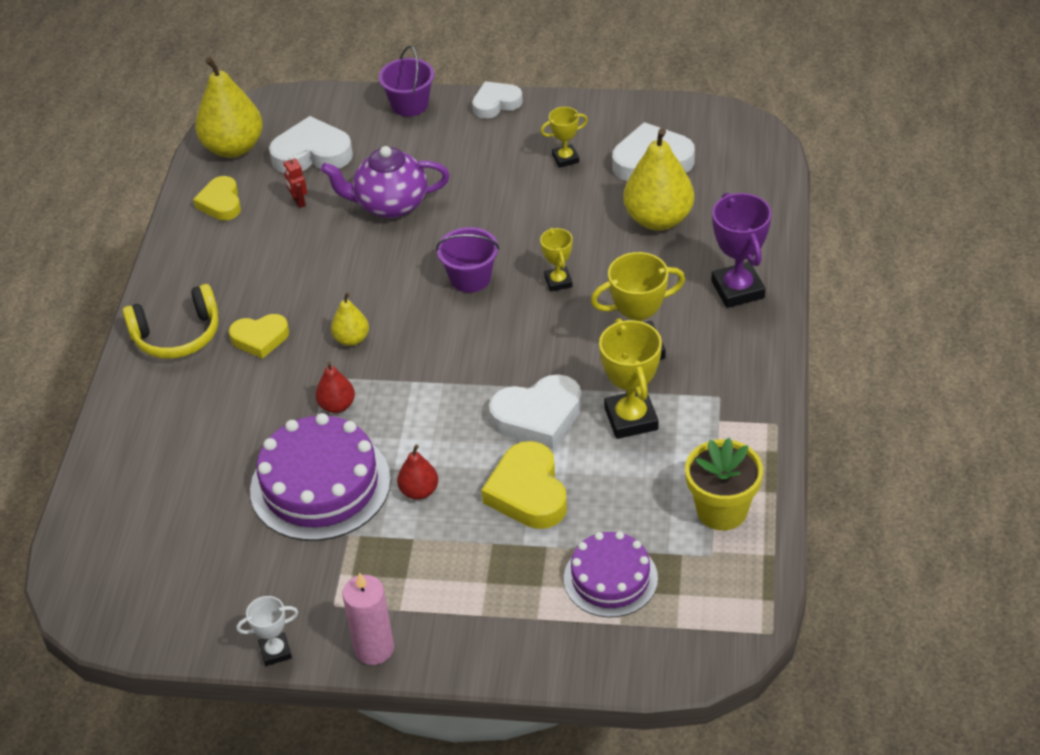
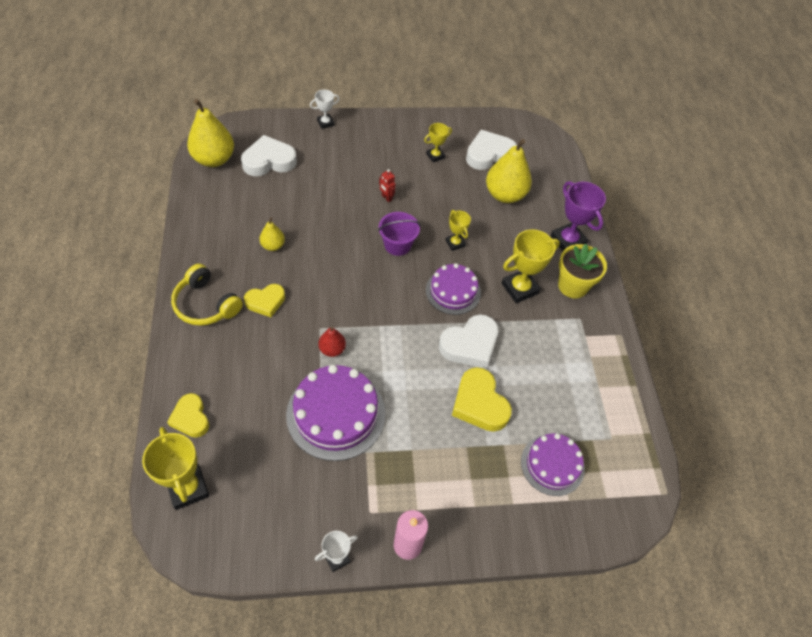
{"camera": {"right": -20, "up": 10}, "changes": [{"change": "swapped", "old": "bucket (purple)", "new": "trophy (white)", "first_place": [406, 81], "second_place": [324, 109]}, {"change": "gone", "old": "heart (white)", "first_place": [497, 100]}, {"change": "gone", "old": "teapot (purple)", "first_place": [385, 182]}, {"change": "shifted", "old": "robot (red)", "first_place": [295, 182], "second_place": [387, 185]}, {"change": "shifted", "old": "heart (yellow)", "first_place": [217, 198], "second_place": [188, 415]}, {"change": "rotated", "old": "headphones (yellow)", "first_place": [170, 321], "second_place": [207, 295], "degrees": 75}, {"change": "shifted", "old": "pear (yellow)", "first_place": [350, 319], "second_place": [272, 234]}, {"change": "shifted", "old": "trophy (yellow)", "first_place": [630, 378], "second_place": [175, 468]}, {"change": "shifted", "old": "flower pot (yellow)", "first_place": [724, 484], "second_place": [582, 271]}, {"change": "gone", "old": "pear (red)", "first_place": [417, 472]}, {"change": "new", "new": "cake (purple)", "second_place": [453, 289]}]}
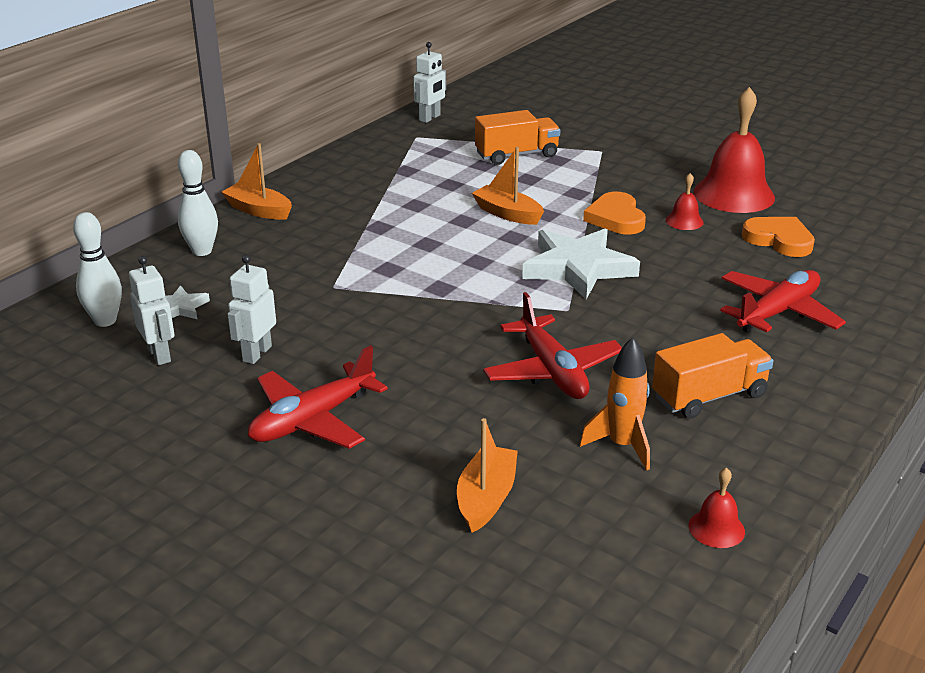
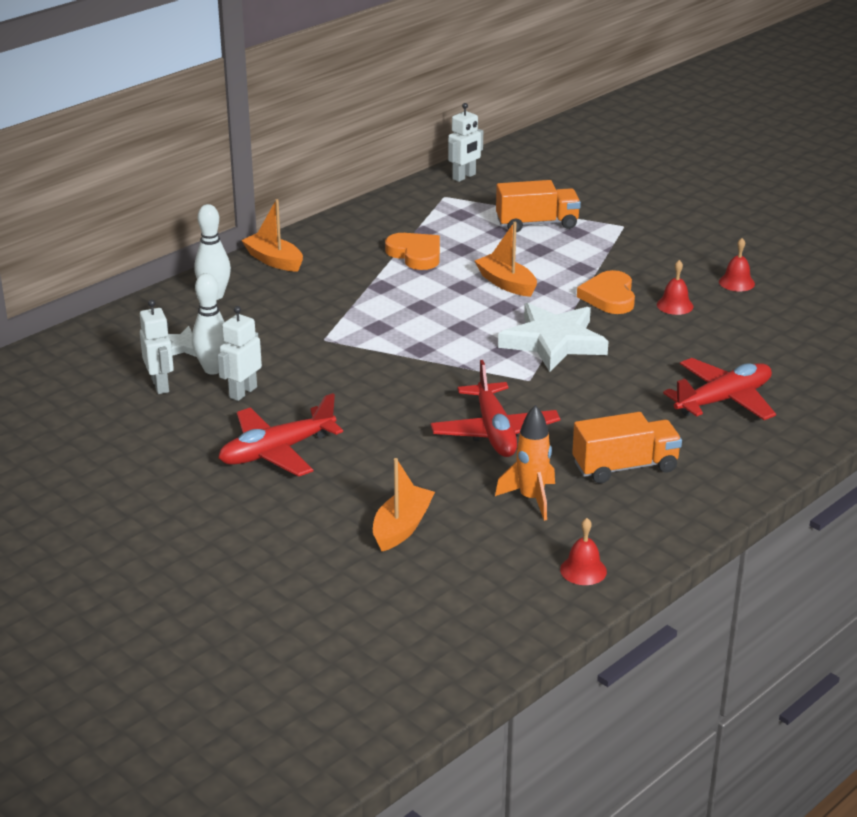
{"camera": {"right": 10, "up": 0}, "changes": [{"change": "scaled", "old": "bell (red)", "first_place": [734, 150], "second_place": [737, 265], "factor": 0.45}, {"change": "shifted", "old": "bowling pin (white)", "first_place": [97, 269], "second_place": [208, 323]}, {"change": "shifted", "old": "heart (orange)", "first_place": [778, 237], "second_place": [412, 251]}]}
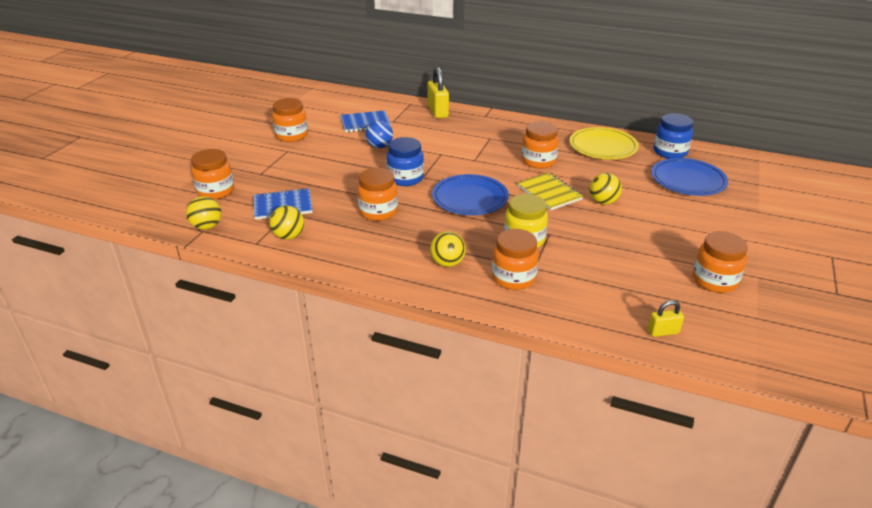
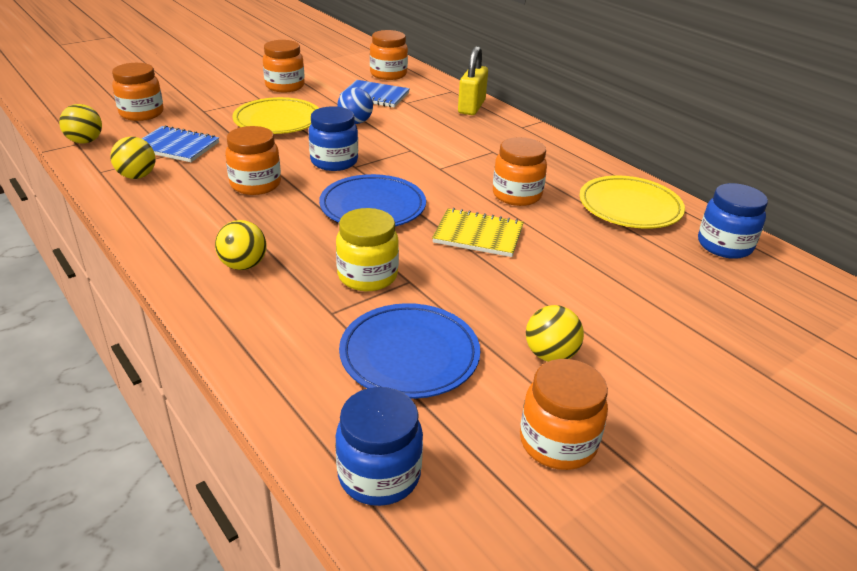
{"camera": {"right": 30, "up": 0}, "changes": [{"change": "shifted", "old": "plate (blue)", "first_place": [689, 177], "second_place": [409, 351]}, {"change": "rotated", "old": "notebook (yellow)", "first_place": [550, 191], "second_place": [478, 232], "degrees": -75}, {"change": "shifted", "old": "ball (yellow)", "first_place": [605, 189], "second_place": [555, 333]}, {"change": "shifted", "old": "jar (orange)", "first_place": [515, 259], "second_place": [389, 55]}, {"change": "swapped", "old": "padlock (yellow)", "new": "jar (blue)", "first_place": [666, 318], "second_place": [379, 446]}, {"change": "new", "new": "plate (yellow)", "second_place": [275, 115]}]}
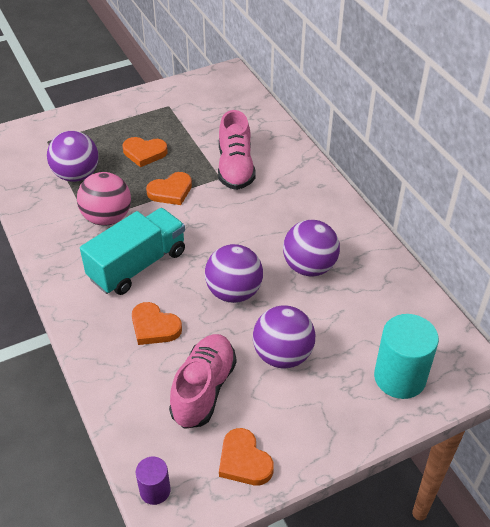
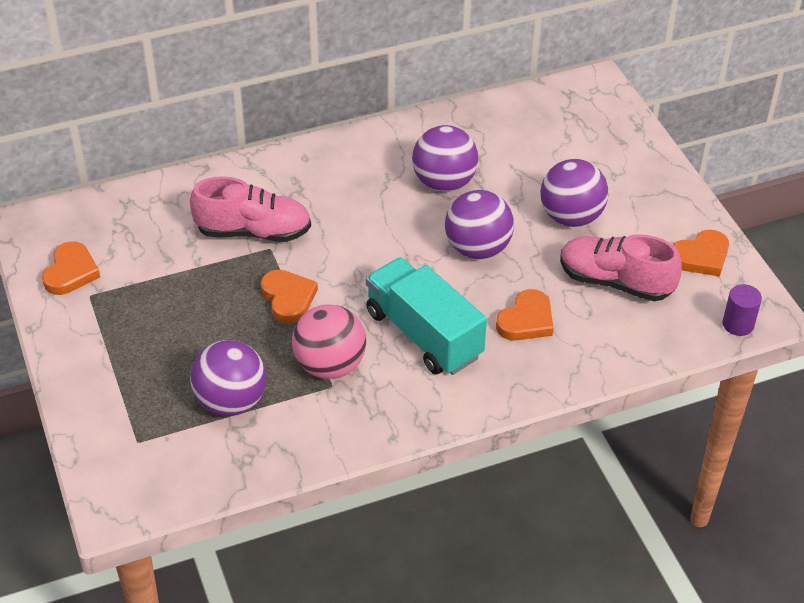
{"camera": {"right": -85, "up": 0}, "changes": [{"change": "shifted", "old": "heart (orange)", "first_place": [145, 152], "second_place": [71, 268]}, {"change": "gone", "old": "cylinder (turquoise)", "first_place": [406, 356]}]}
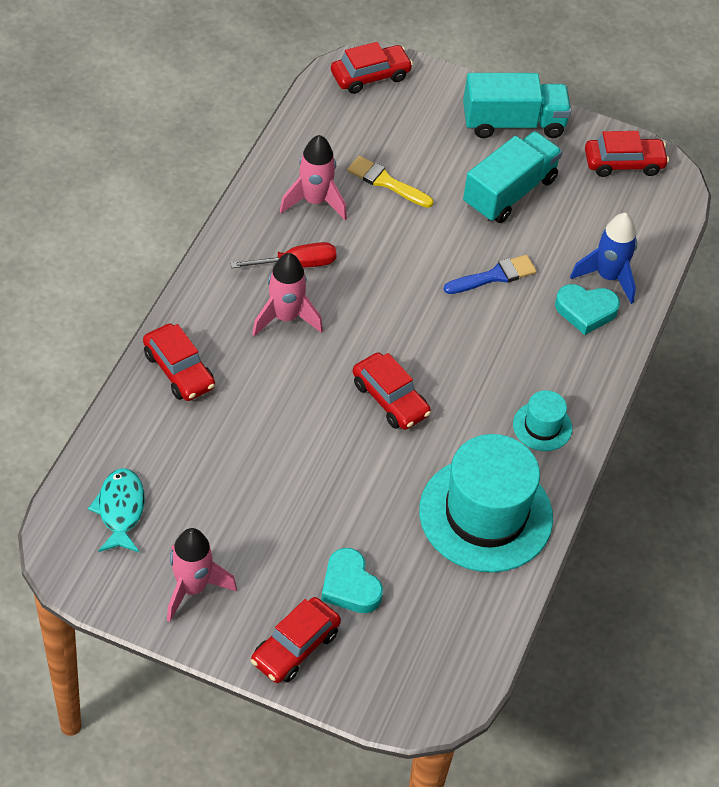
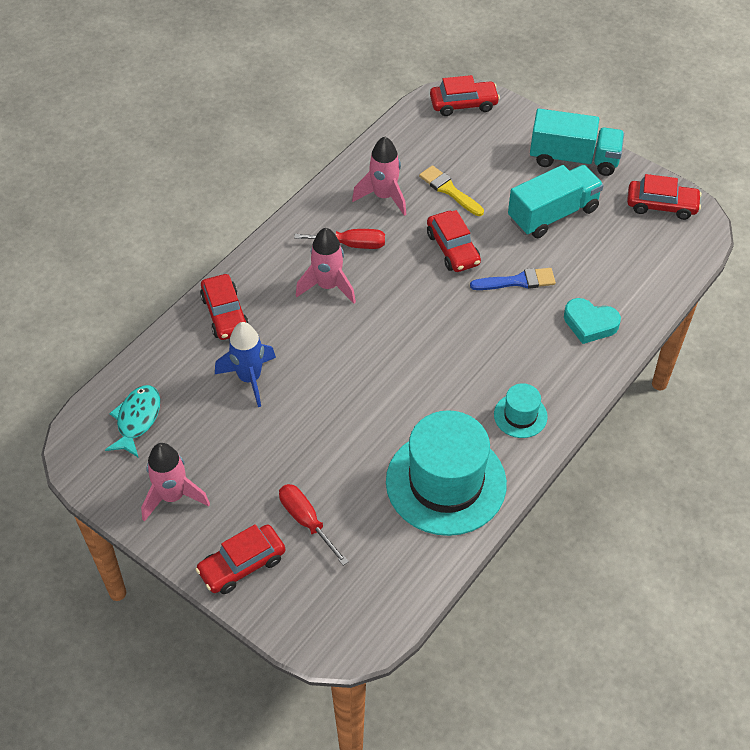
{"camera": {"right": 20, "up": 0}, "changes": [{"change": "shifted", "old": "rocket (blue)", "first_place": [603, 258], "second_place": [245, 364]}, {"change": "shifted", "old": "car (red)", "first_place": [392, 391], "second_place": [454, 241]}, {"change": "swapped", "old": "heart (turquoise)", "new": "screwdriver (red)", "first_place": [352, 580], "second_place": [314, 525]}]}
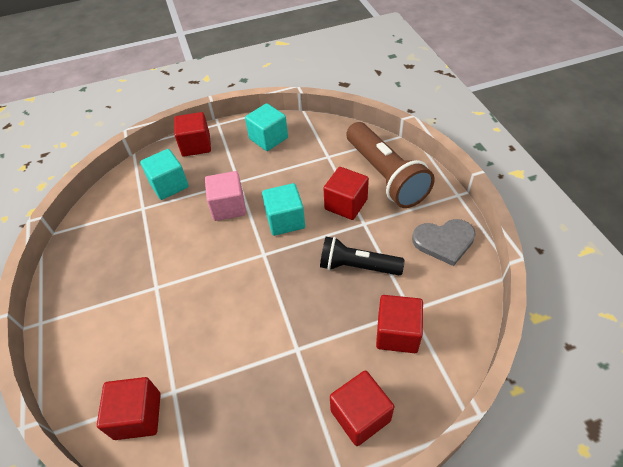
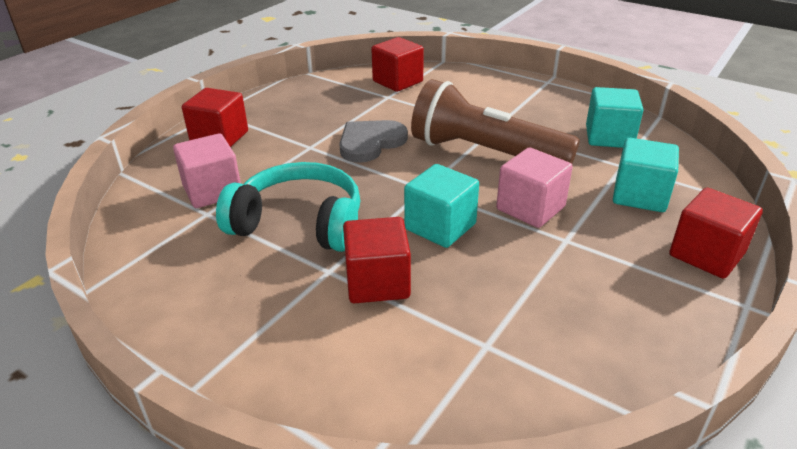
{"camera": {"right": 140, "up": -15}, "changes": [{"change": "shifted", "old": "cube (turquoise)", "first_place": [266, 127], "second_place": [614, 117]}, {"change": "shifted", "old": "flashlight (brown)", "first_place": [390, 165], "second_place": [495, 121]}, {"change": "shifted", "old": "heart (grey)", "first_place": [444, 242], "second_place": [373, 141]}, {"change": "swapped", "old": "flashlight (black)", "new": "headphones (turquoise)", "first_place": [362, 256], "second_place": [288, 207]}, {"change": "repainted", "old": "cube (red)", "new": "cube (pink)", "first_place": [399, 324], "second_place": [207, 171]}]}
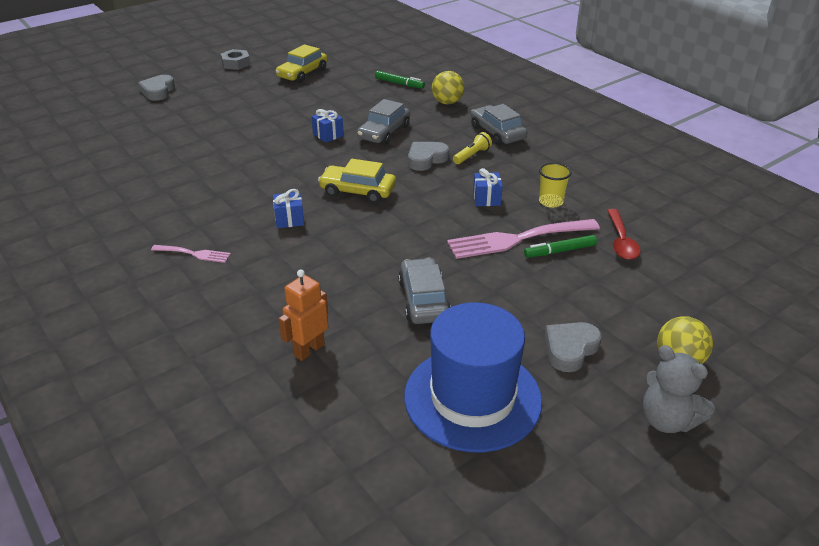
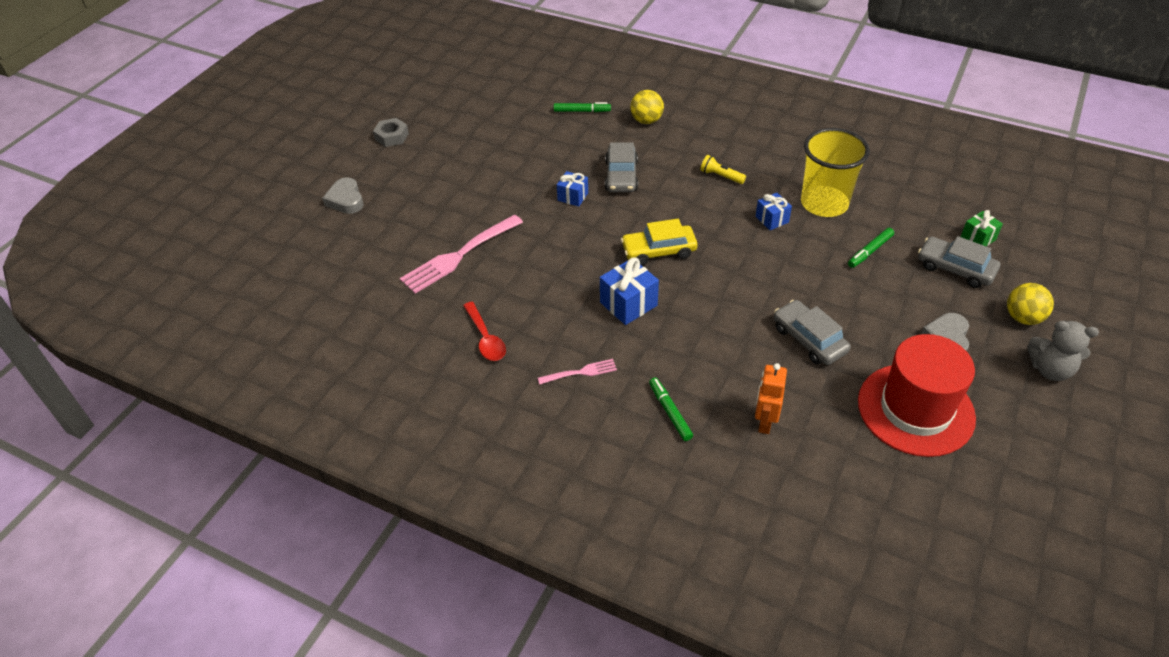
{"camera": {"right": -25, "up": 10}, "changes": [{"change": "gone", "old": "car (yellow)", "first_place": [301, 63]}, {"change": "shifted", "old": "car (grey)", "first_place": [499, 124], "second_place": [959, 262]}, {"change": "rotated", "old": "flashlight (yellow)", "first_place": [472, 148], "second_place": [723, 169], "degrees": -75}, {"change": "gone", "old": "heart (grey)", "first_place": [428, 156]}, {"change": "scaled", "old": "cup (yellow)", "first_place": [555, 185], "second_place": [835, 172], "factor": 2.1}, {"change": "scaled", "old": "gift (blue)", "first_place": [288, 208], "second_place": [629, 291], "factor": 1.58}, {"change": "shifted", "old": "spoon (red)", "first_place": [624, 234], "second_place": [484, 331]}, {"change": "shifted", "old": "fork (pink)", "first_place": [523, 239], "second_place": [461, 254]}, {"change": "repainted", "old": "hat (blue)", "new": "hat (red)", "first_place": [473, 377], "second_place": [917, 395]}, {"change": "new", "new": "gift (green)", "second_place": [982, 228]}, {"change": "new", "new": "marker (green)", "second_place": [671, 409]}]}
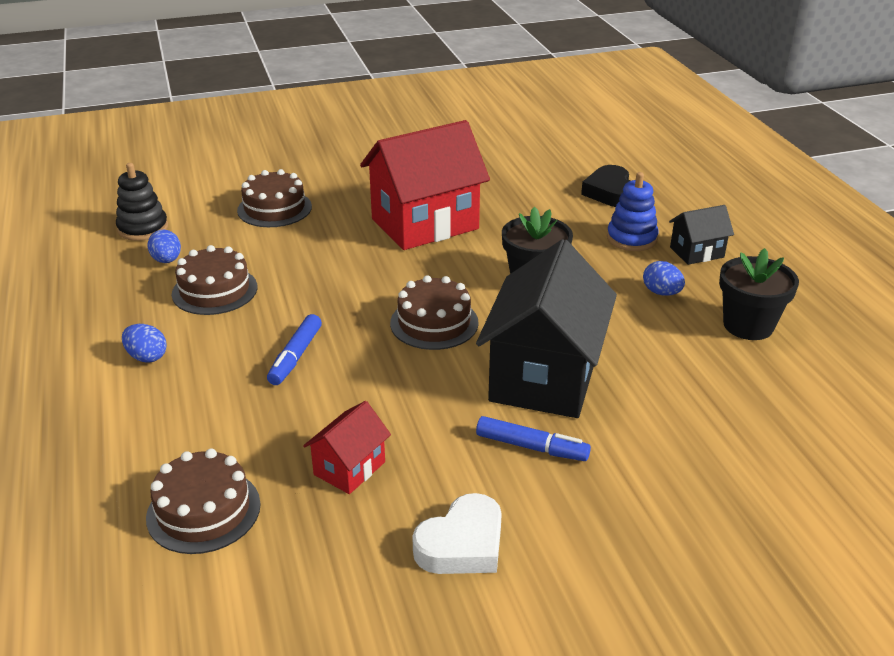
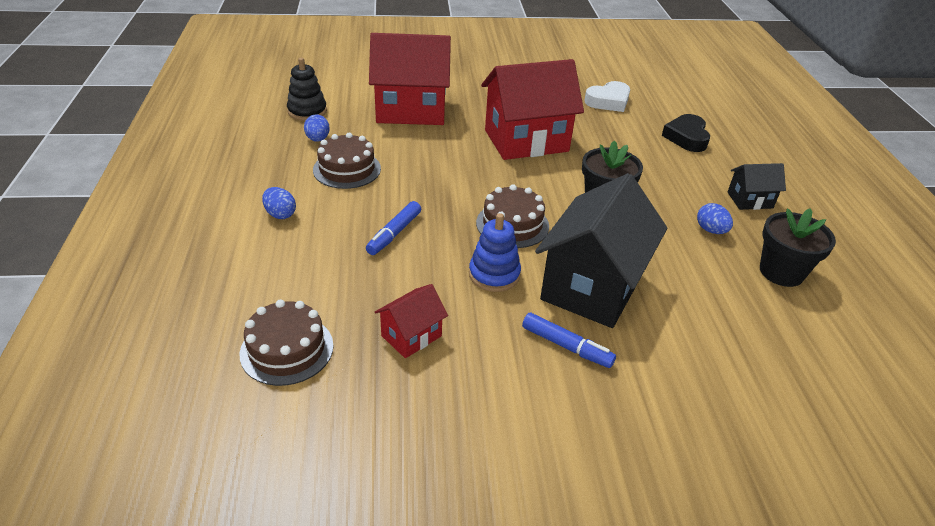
{"camera": {"right": 10, "up": 5}, "changes": [{"change": "swapped", "old": "cake (brown)", "new": "house (red)", "first_place": [274, 198], "second_place": [410, 79]}, {"change": "shifted", "old": "stacking toy (blue)", "first_place": [633, 211], "second_place": [495, 252]}, {"change": "shifted", "old": "heart (white)", "first_place": [457, 533], "second_place": [607, 96]}]}
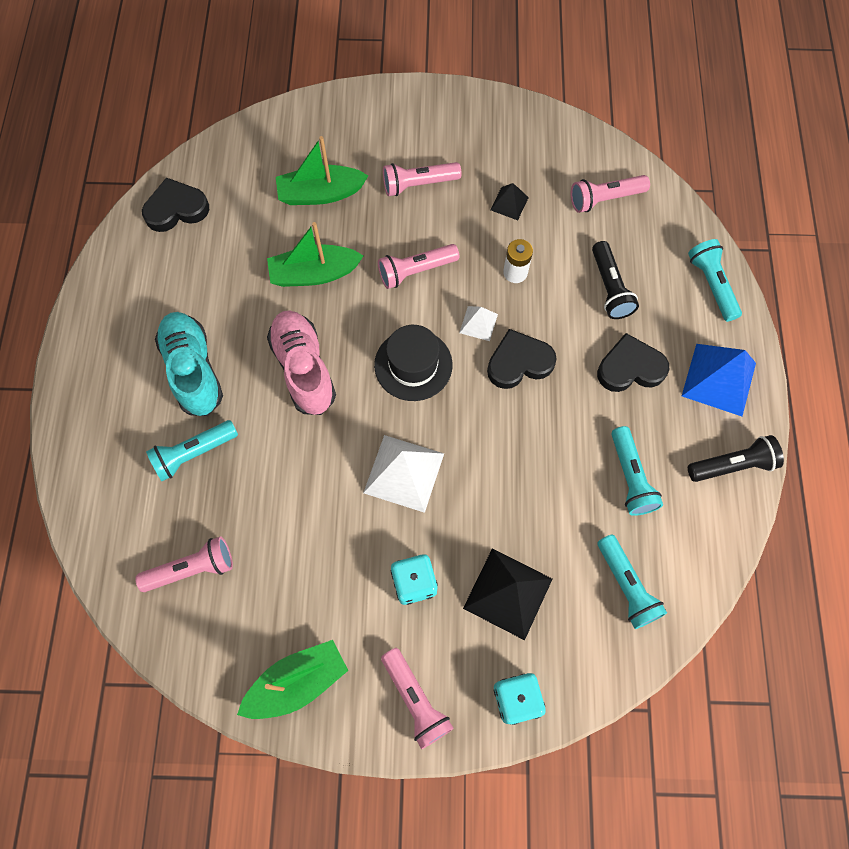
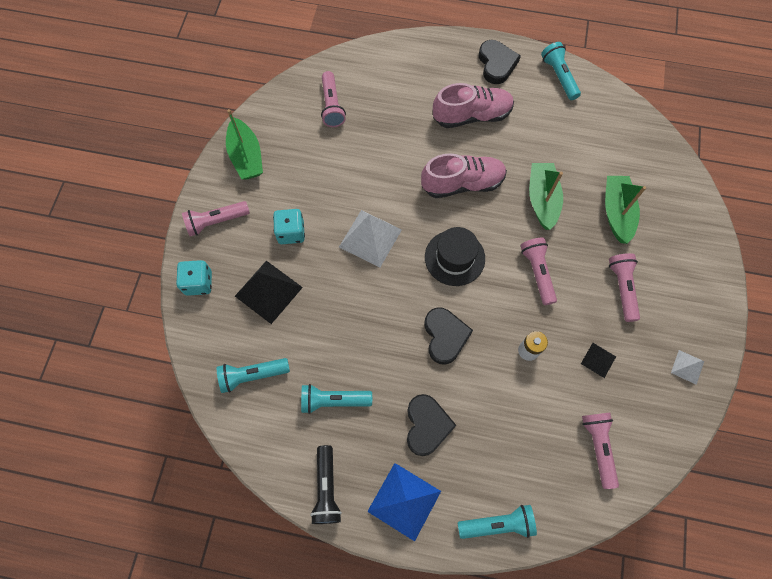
{"camera": {"right": 100, "up": 0}, "changes": [{"change": "shifted", "old": "heart (black)", "first_place": [175, 205], "second_place": [500, 62]}, {"change": "gone", "old": "flashlight (black)", "first_place": [615, 280]}, {"change": "shifted", "old": "pyramid (white)", "first_place": [478, 323], "second_place": [687, 367]}, {"change": "repainted", "old": "shoe (turquoise)", "new": "shoe (pink)", "first_place": [189, 364], "second_place": [473, 105]}, {"change": "shifted", "old": "flashlight (turquoise)", "first_place": [192, 450], "second_place": [561, 71]}]}
